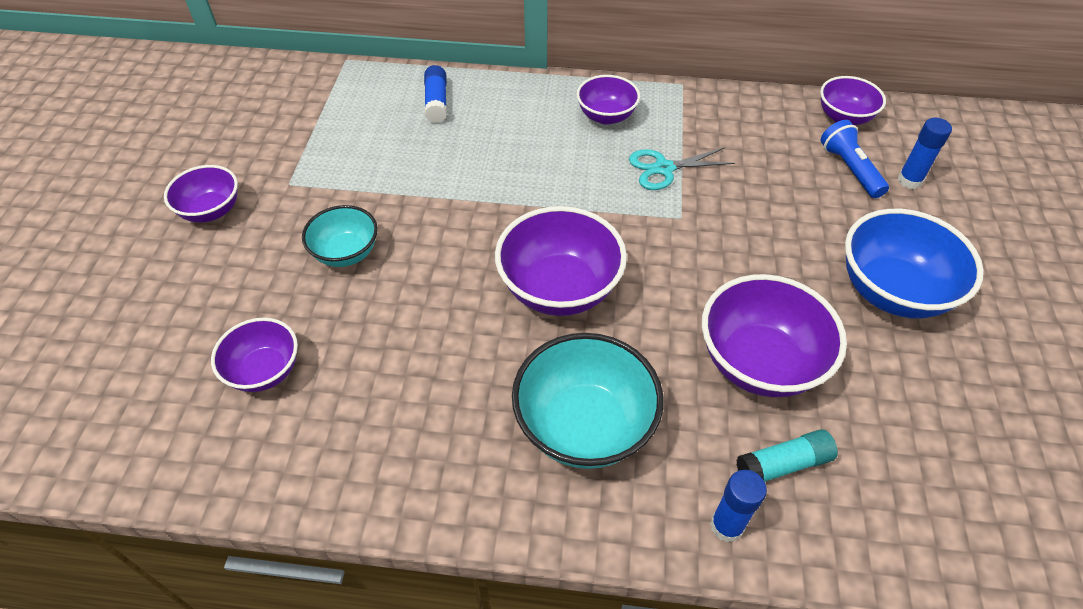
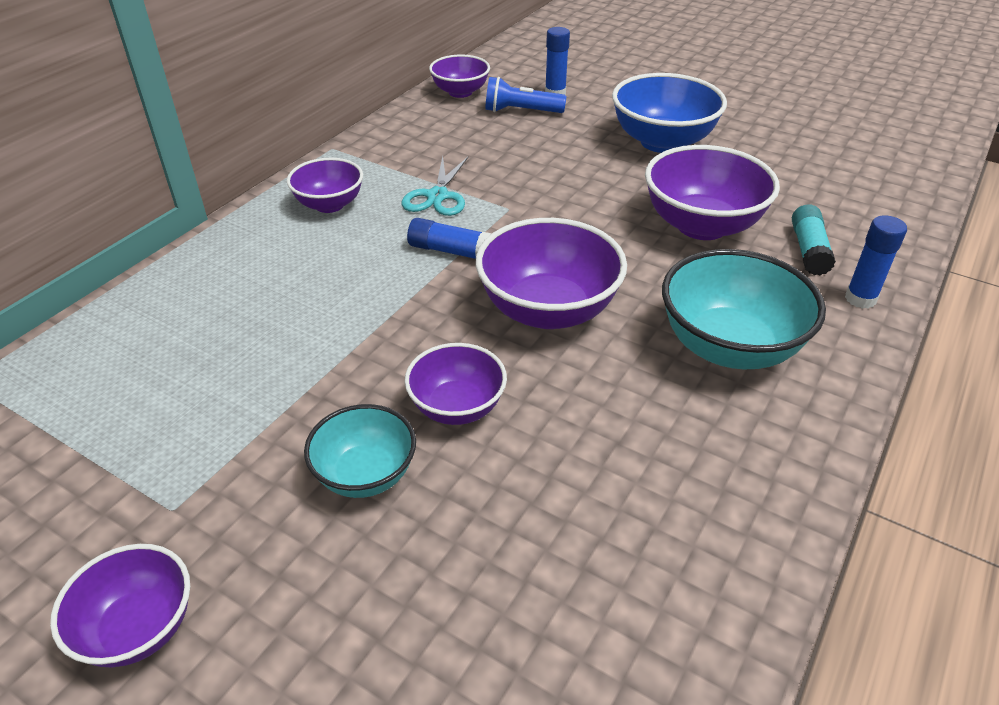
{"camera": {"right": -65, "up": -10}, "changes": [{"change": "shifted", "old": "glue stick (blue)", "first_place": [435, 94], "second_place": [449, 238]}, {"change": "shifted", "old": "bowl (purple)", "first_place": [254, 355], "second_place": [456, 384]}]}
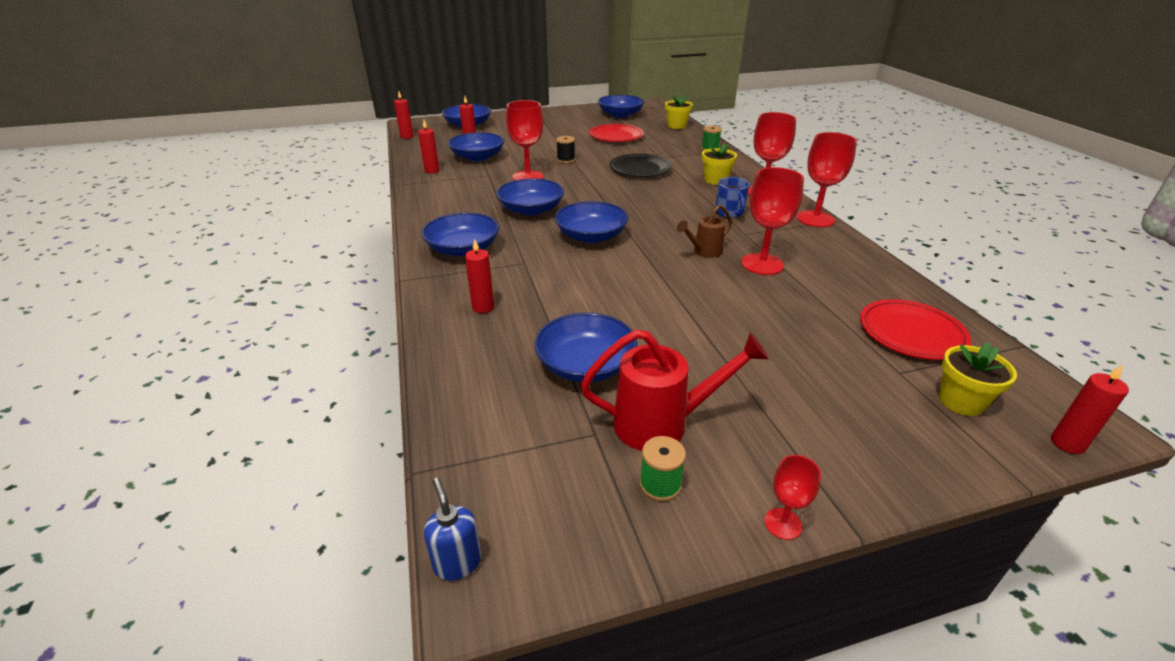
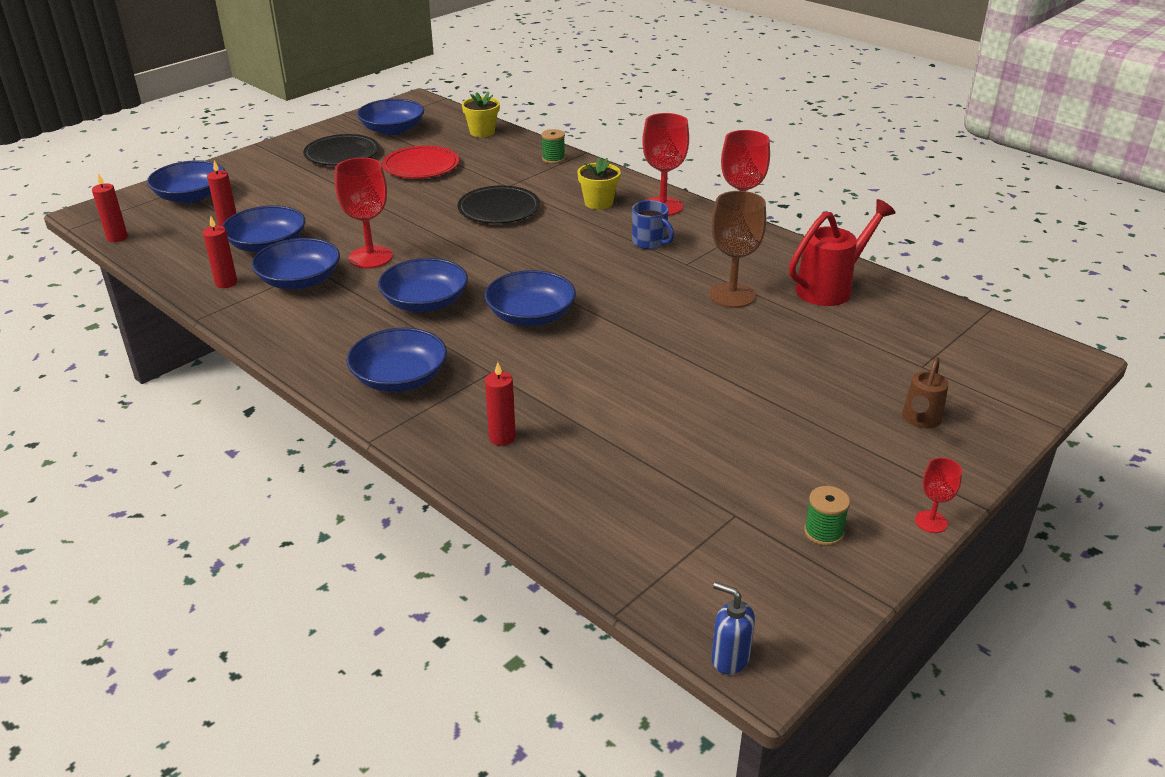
{"camera": {"right": -30, "up": 0}, "changes": [{"change": "gone", "old": "spool (black)", "first_place": [565, 149]}, {"change": "repainted", "old": "goblet (red)", "new": "goblet (brown)", "first_place": [772, 221], "second_place": [737, 249]}, {"change": "shifted", "old": "watering can (brown)", "first_place": [704, 231], "second_place": [925, 392]}, {"change": "gone", "old": "plate (red)", "first_place": [915, 329]}, {"change": "shifted", "old": "bowl (blue)", "first_place": [586, 347], "second_place": [296, 263]}, {"change": "shifted", "old": "watering can (red)", "first_place": [674, 390], "second_place": [842, 252]}, {"change": "gone", "old": "flower pot (yellow)", "first_place": [978, 379]}, {"change": "gone", "old": "candle (red)", "first_place": [1090, 409]}, {"change": "new", "new": "plate (black)", "second_place": [341, 150]}]}
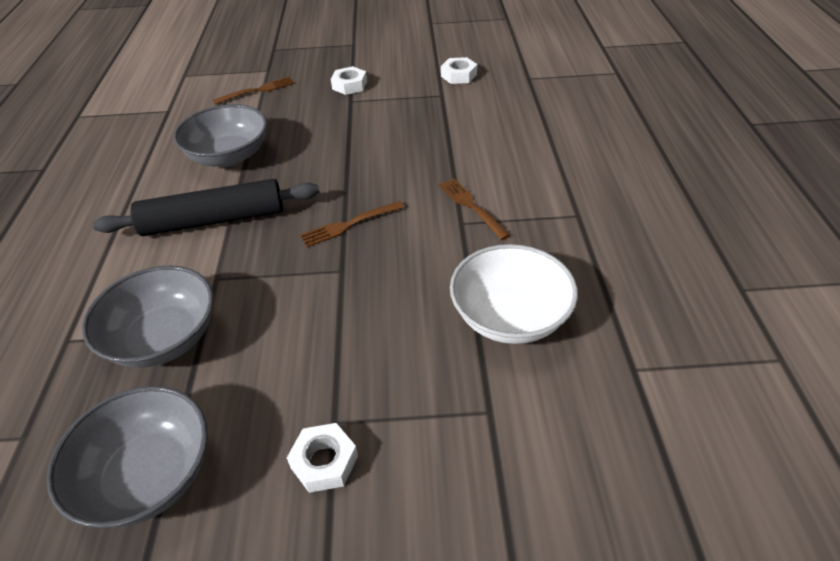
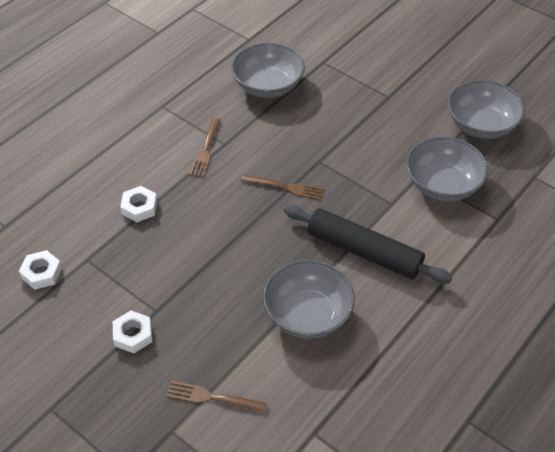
{"camera": {"right": -140, "up": 5}, "changes": [{"change": "repainted", "old": "bowl (white)", "new": "bowl (grey)", "first_place": [514, 294], "second_place": [268, 70]}, {"change": "shifted", "old": "nut (white)", "first_place": [322, 458], "second_place": [138, 204]}]}
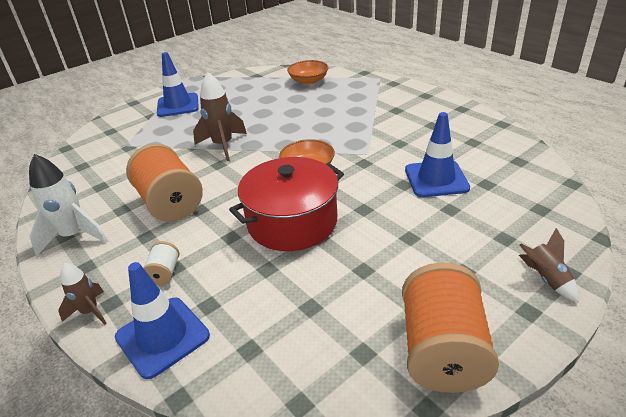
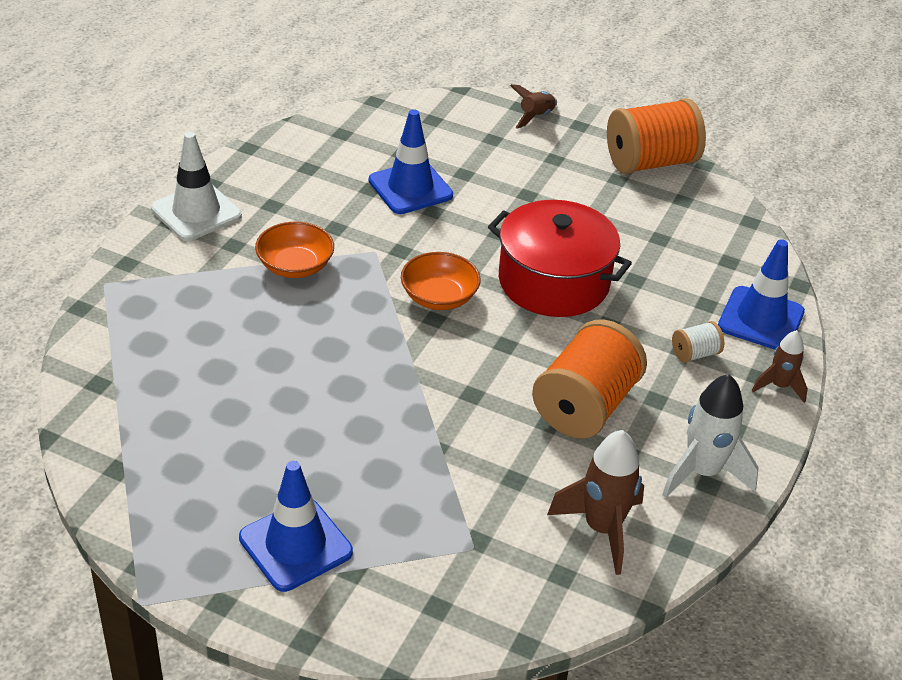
{"camera": {"right": -120, "up": 5}, "changes": [{"change": "shifted", "old": "bowl (orange)", "first_place": [308, 72], "second_place": [294, 250]}, {"change": "shifted", "old": "rocket (brown)", "first_place": [220, 116], "second_place": [595, 502]}, {"change": "new", "new": "traffic cone (white)", "second_place": [196, 186]}]}
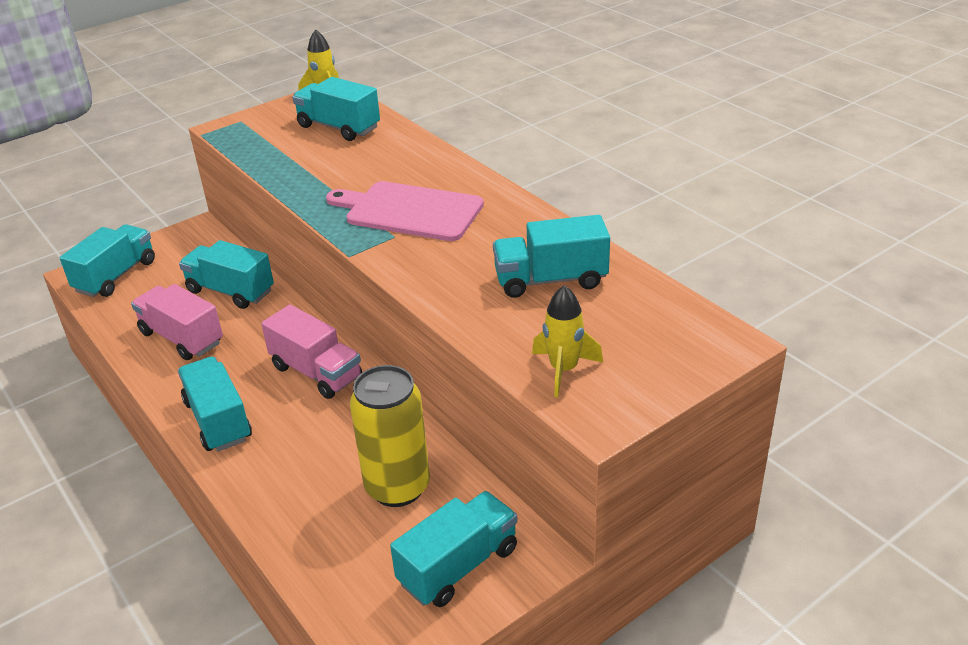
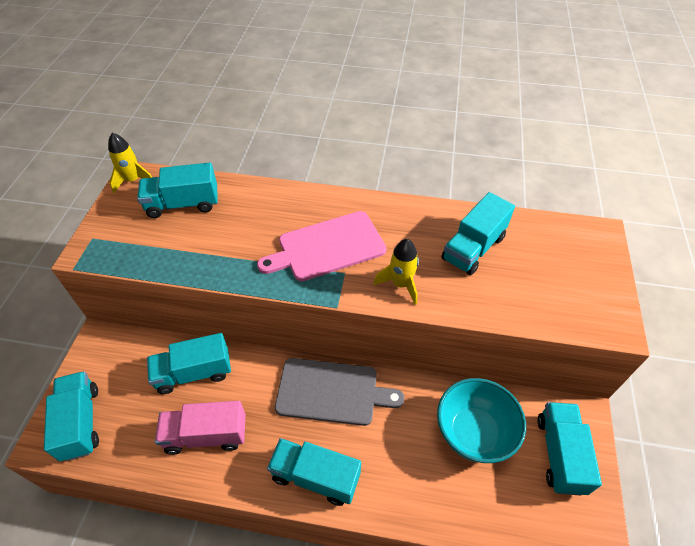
{"camera": {"right": -45, "up": 15}, "changes": [{"change": "shifted", "old": "rocket (yellow)", "first_place": [567, 341], "second_place": [396, 272]}, {"change": "swapped", "old": "truck (pink)", "new": "cutting board (grey)", "first_place": [311, 352], "second_place": [340, 392]}, {"change": "swapped", "old": "can (yellow)", "new": "bowl (turquoise)", "first_place": [390, 436], "second_place": [481, 420]}]}
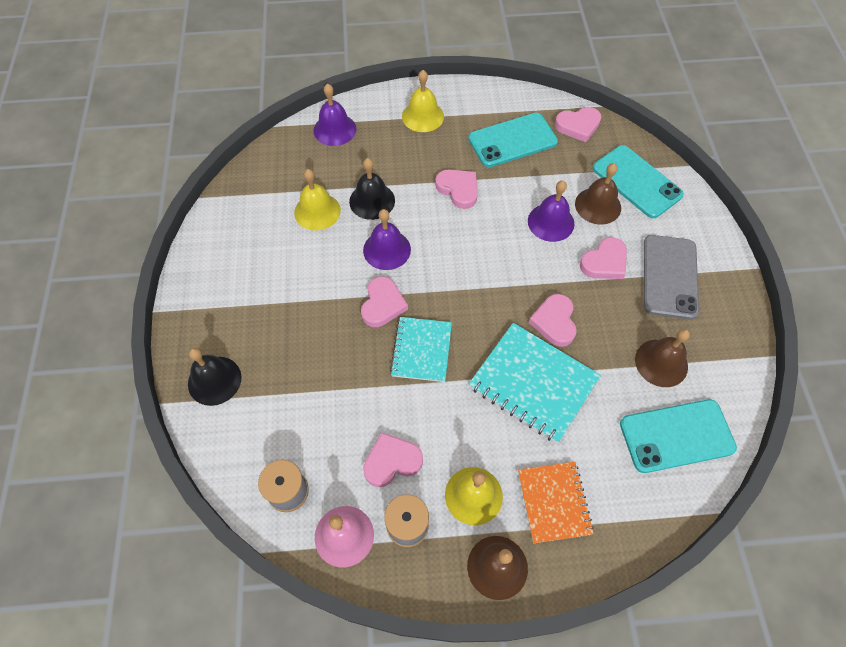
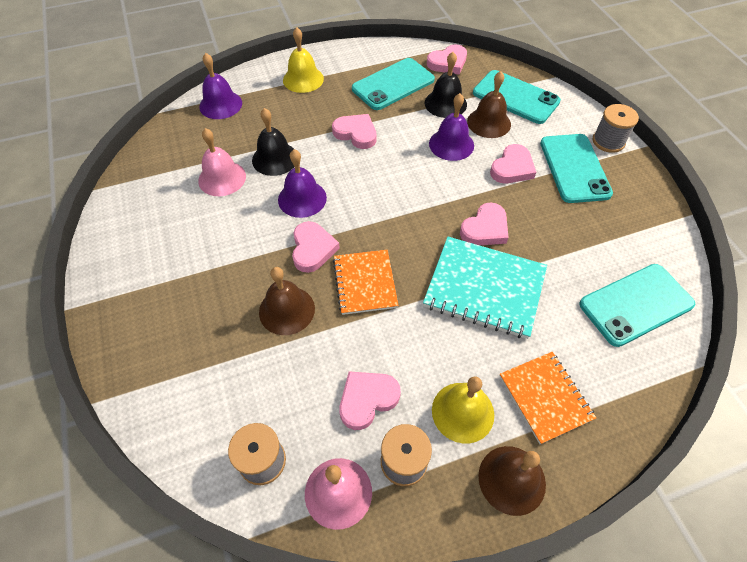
{"camera": {"right": -15, "up": -5}, "changes": [{"change": "repainted", "old": "bell (yellow)", "new": "bell (pink)", "first_place": [317, 200], "second_place": [222, 162]}, {"change": "repainted", "old": "phone (grey)", "new": "phone (turquoise)", "first_place": [671, 277], "second_place": [576, 168]}, {"change": "rotated", "old": "heart (pink)", "first_place": [553, 320], "second_place": [484, 224], "degrees": -120}, {"change": "repainted", "old": "notebook (turquoise)", "new": "notebook (orange)", "first_place": [421, 349], "second_place": [366, 282]}, {"change": "shifted", "old": "bell (brown)", "first_place": [662, 358], "second_place": [287, 301]}, {"change": "shifted", "old": "bell (black)", "first_place": [214, 377], "second_place": [446, 85]}, {"change": "new", "new": "spool (grey)", "second_place": [616, 128]}]}
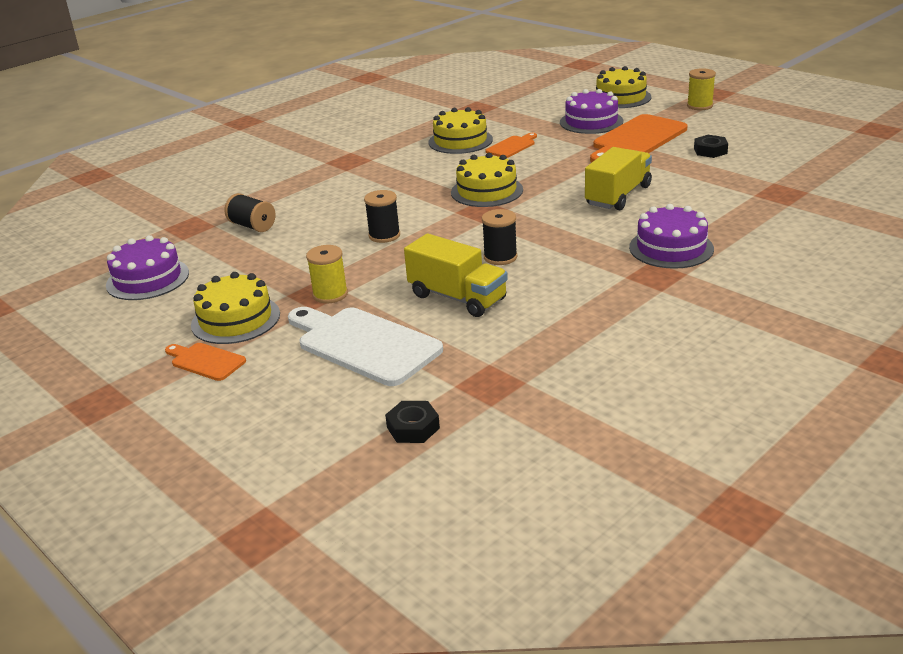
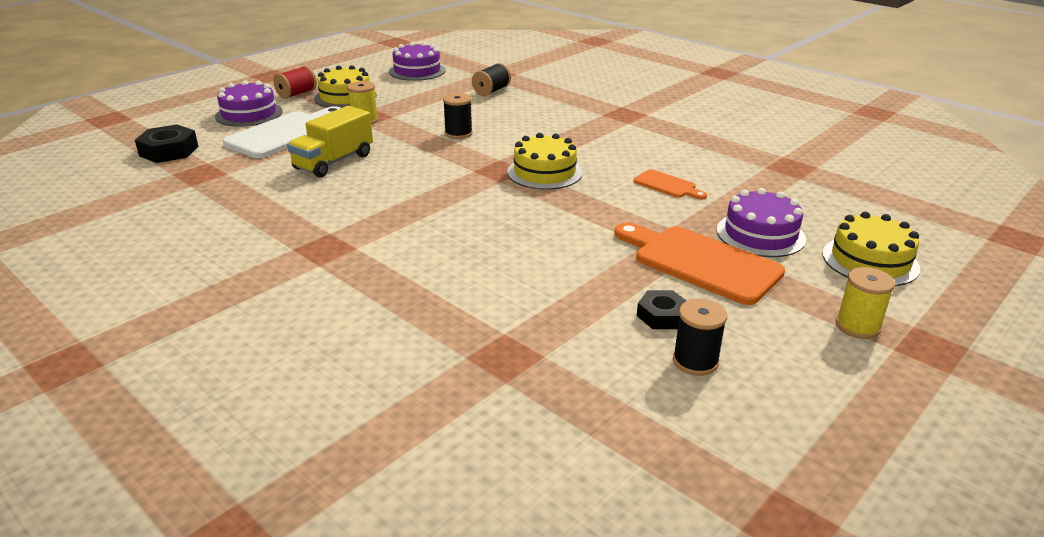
{"camera": {"right": 85, "up": 0}, "changes": [{"change": "gone", "old": "cake (yellow)", "first_place": [461, 130]}, {"change": "gone", "old": "truck (yellow)", "first_place": [618, 178]}, {"change": "shifted", "old": "cake (purple)", "first_place": [671, 236], "second_place": [249, 103]}, {"change": "shifted", "old": "spool (black)", "first_place": [499, 237], "second_place": [700, 337]}, {"change": "swapped", "old": "cutting board (orange)", "new": "spool (red)", "first_place": [205, 362], "second_place": [295, 82]}, {"change": "scaled", "old": "nut (black)", "first_place": [412, 422], "second_place": [166, 143], "factor": 1.55}]}
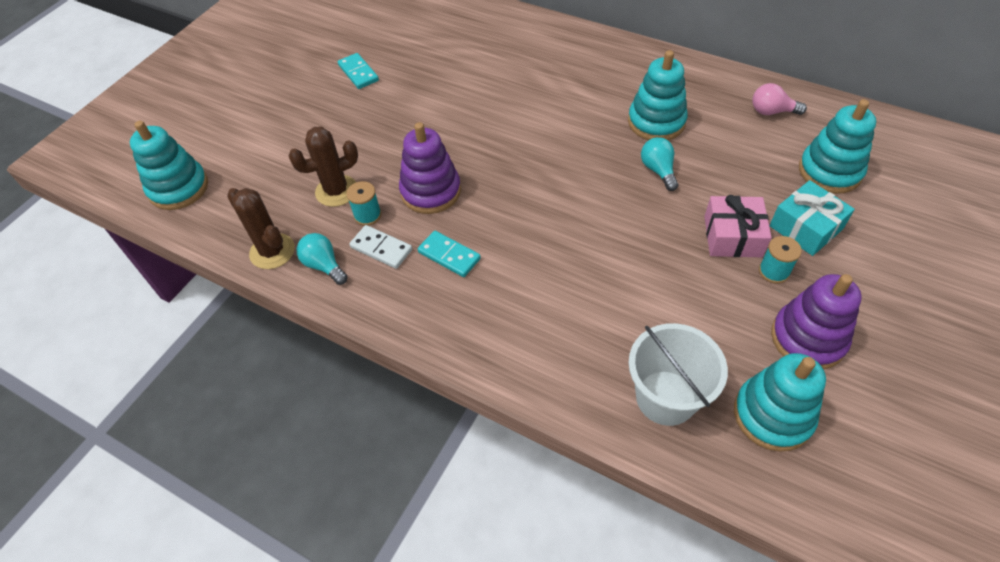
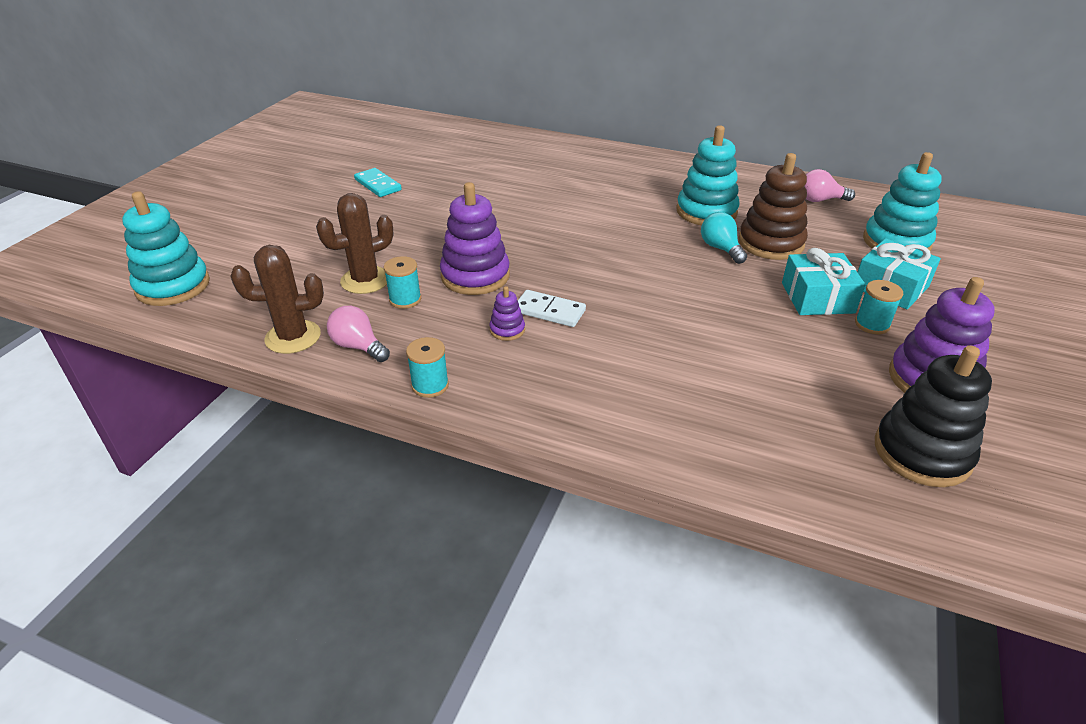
{"camera": {"right": -10, "up": -15}, "changes": [{"change": "rotated", "old": "cactus (brown)", "first_place": [261, 228], "second_place": [277, 299], "degrees": -45}, {"change": "repainted", "old": "gift (pink)", "new": "gift (turquoise)", "first_place": [738, 226], "second_place": [824, 281]}, {"change": "shifted", "old": "domino (white)", "first_place": [380, 247], "second_place": [552, 308]}, {"change": "swapped", "old": "domino (turquoise)", "new": "stacking toy (purple)", "first_place": [449, 254], "second_place": [507, 313]}, {"change": "repainted", "old": "light bulb (turquoise)", "new": "light bulb (pink)", "first_place": [322, 259], "second_place": [358, 334]}, {"change": "gone", "old": "bucket (white)", "first_place": [678, 374]}, {"change": "repainted", "old": "stacking toy (turquoise)", "new": "stacking toy (black)", "first_place": [780, 402], "second_place": [933, 416]}, {"change": "new", "new": "stacking toy (brown)", "second_place": [773, 206]}, {"change": "new", "new": "spool (turquoise)", "second_place": [427, 367]}]}
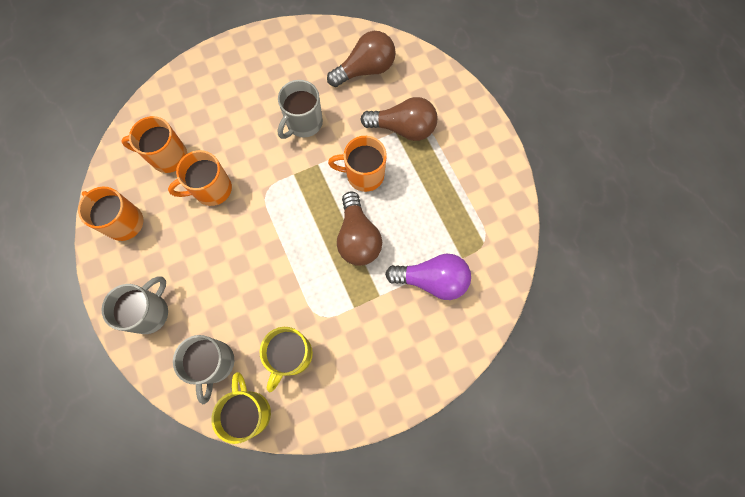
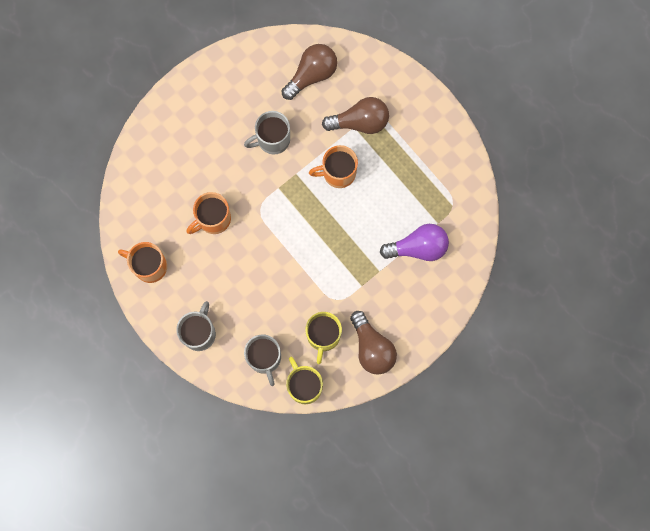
{"camera": {"right": -15, "up": 5}, "changes": [{"change": "rotated", "old": "mug (grey)", "first_place": [300, 109], "second_place": [267, 133], "degrees": 45}, {"change": "gone", "old": "mug (orange)", "first_place": [154, 144]}, {"change": "shifted", "old": "light bulb (brown)", "first_place": [359, 229], "second_place": [373, 343]}]}
